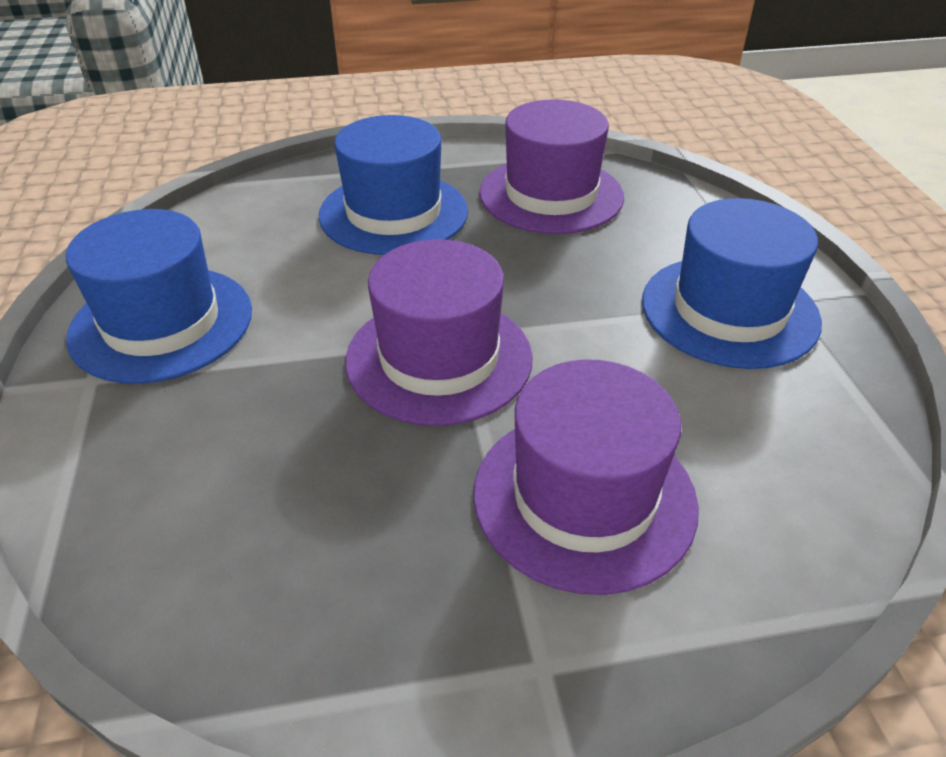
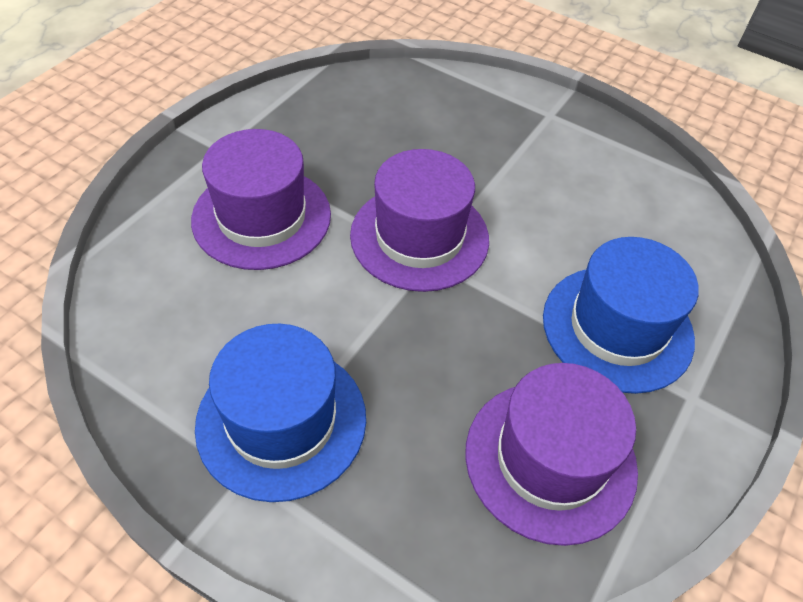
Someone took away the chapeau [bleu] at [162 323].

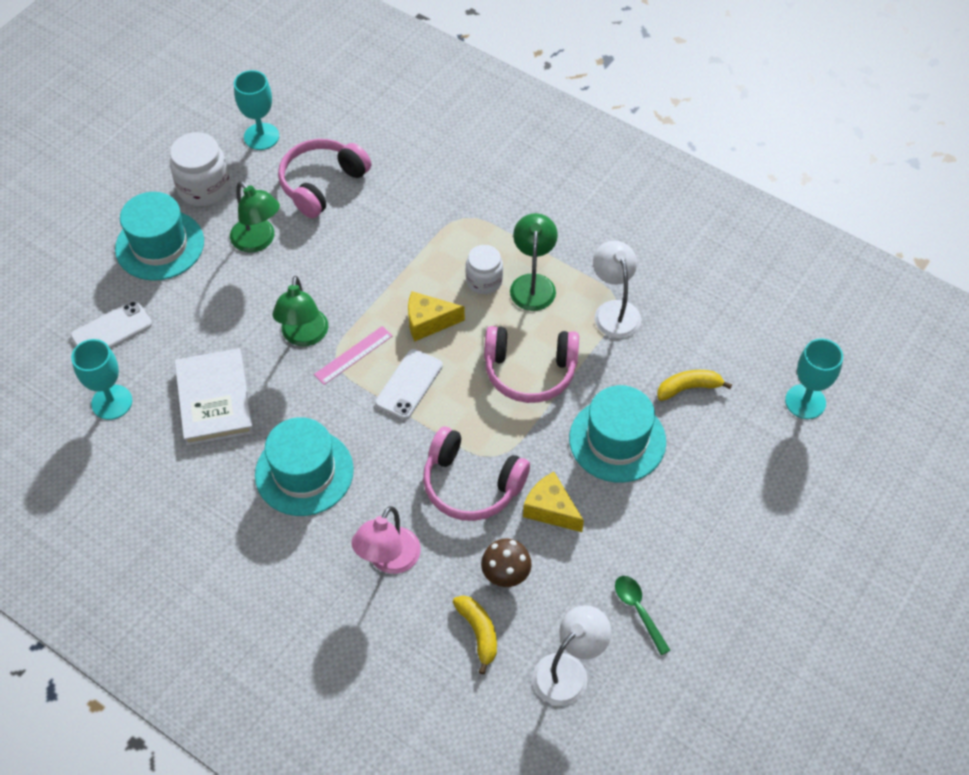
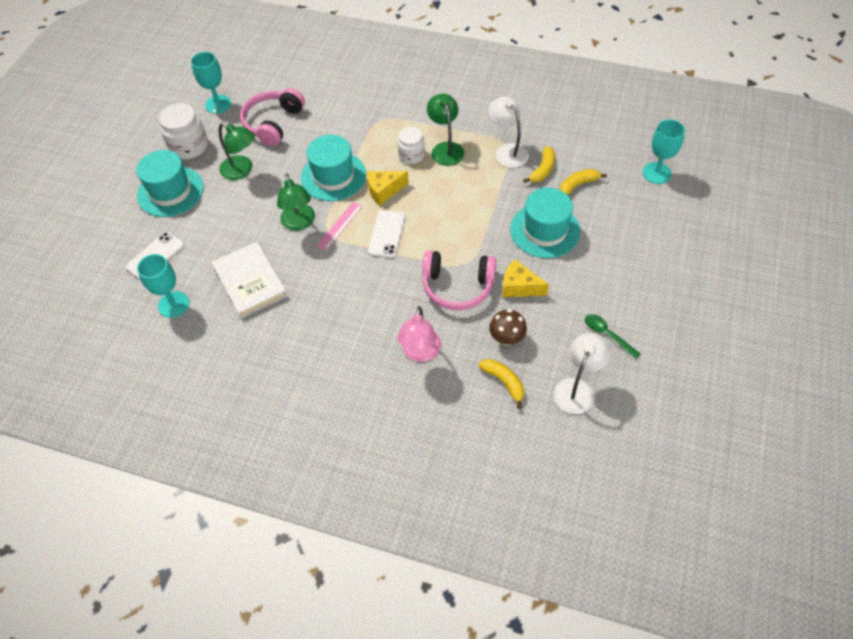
Someone carried the chapeau [turquoise] from [304 472] to [333 176]. Someone put down the banane [jaune] at [542 170]. Someone took away the casque audio [rose] at [530 371].

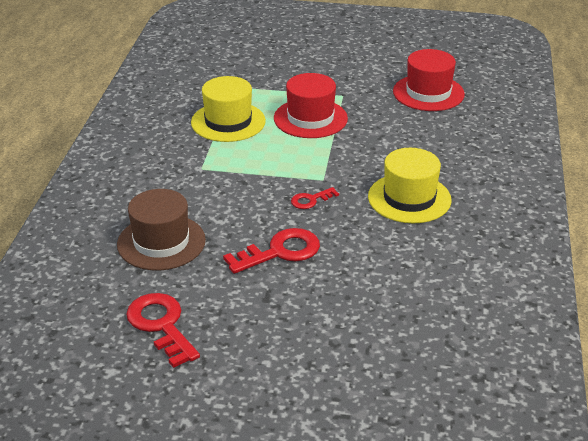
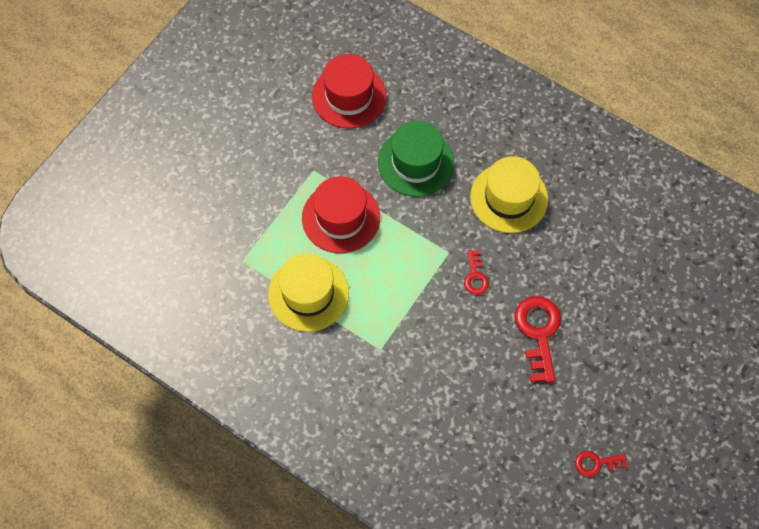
Someone put down the chapeau [vert] at [416 162]. Someone scaled the clé [rouge] at [161 325] by 0.54. Someone took away the chapeau [marron] at [161 242].

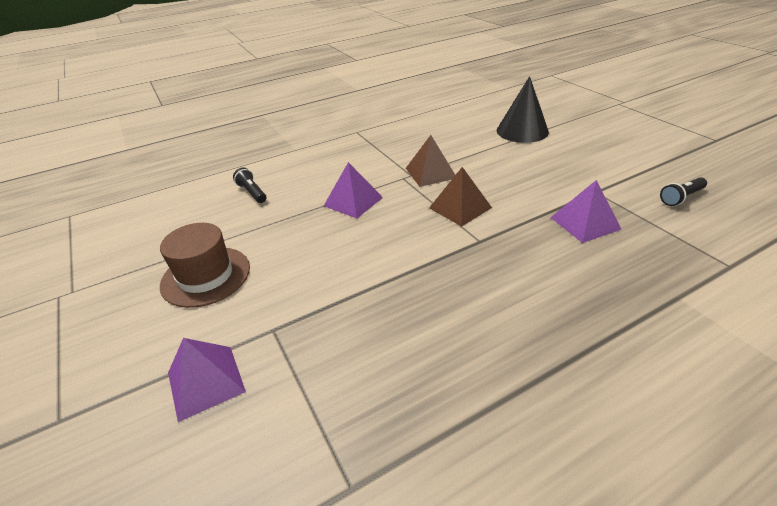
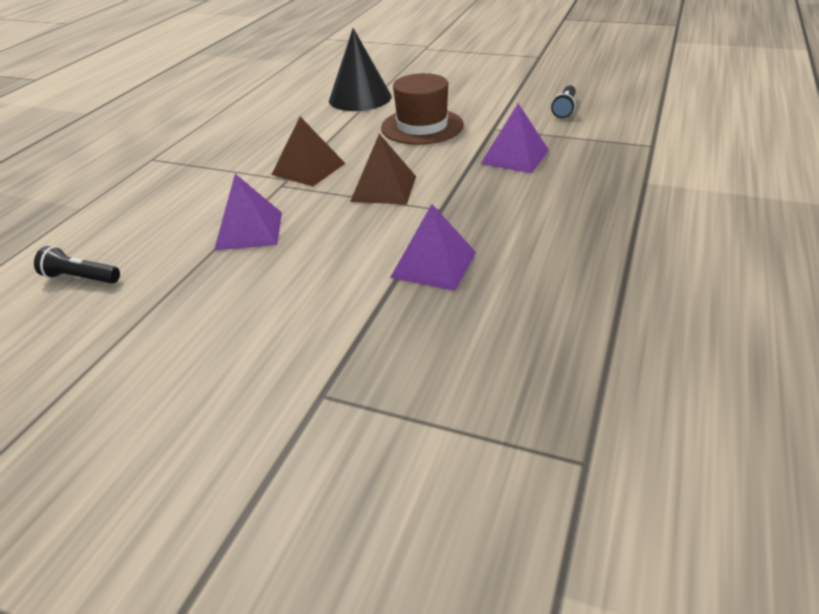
Someone carried the chapeau [marron] from [206 276] to [422 126]. Someone carried the pyramide [violet] from [206 382] to [434 264].

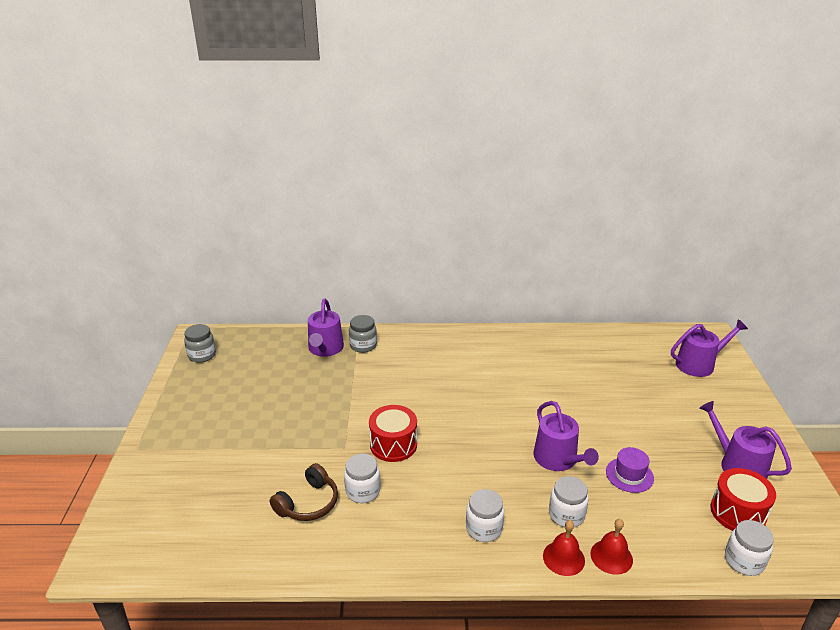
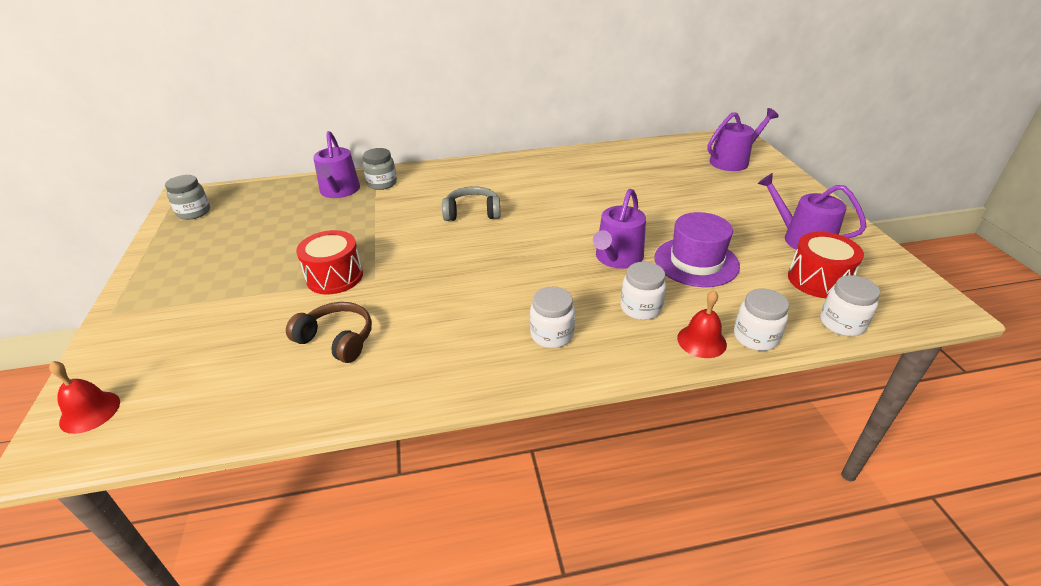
Someone carried the cloche [rouge] from [563 558] to [90 412]. Someone rotated the casque audio [marron] at [308 503] by 90 degrees counterclockwise. Someone carried the tambour [rouge] from [393 444] to [335 277]. Someone put down the casque audio [gris] at [472 213]. Someone rotated the arrosoir [violet] at [558 459] by 60 degrees clockwise. Someone scaled the chapeau [violet] at [629 475] by 1.60. Someone carried the bocal [blanc] from [363 491] to [755 337].

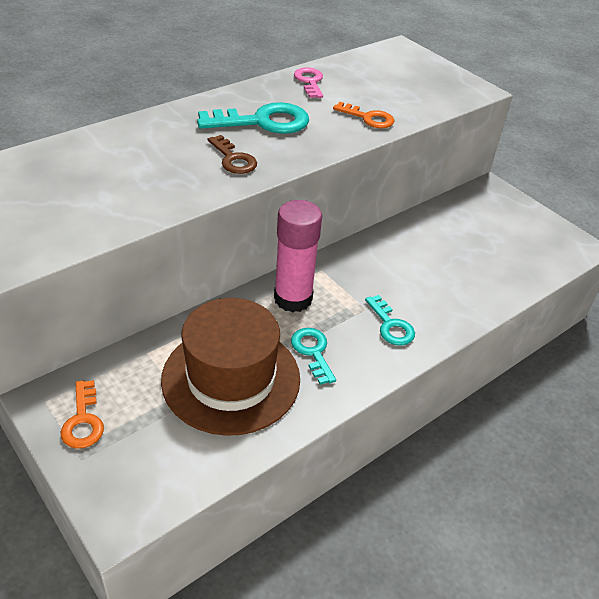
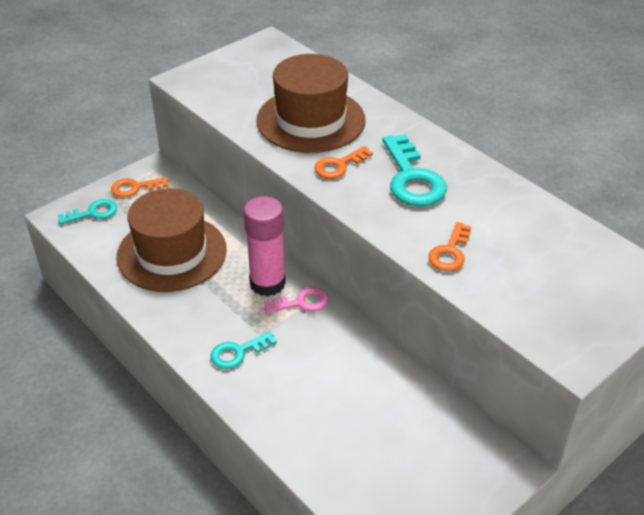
Someone carried the clé [turquoise] from [312 352] to [93 213]. Someone put down the chapeau [marron] at [311 120]. Someone carried the clé [rose] from [309 81] to [301 302]. Someone repainted the clé [marron] at [233 159], which became the clé [orange] at [339 165].

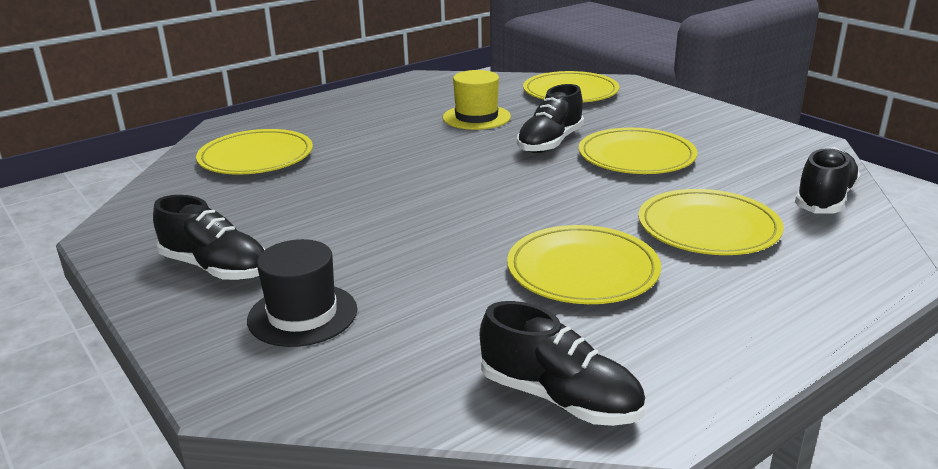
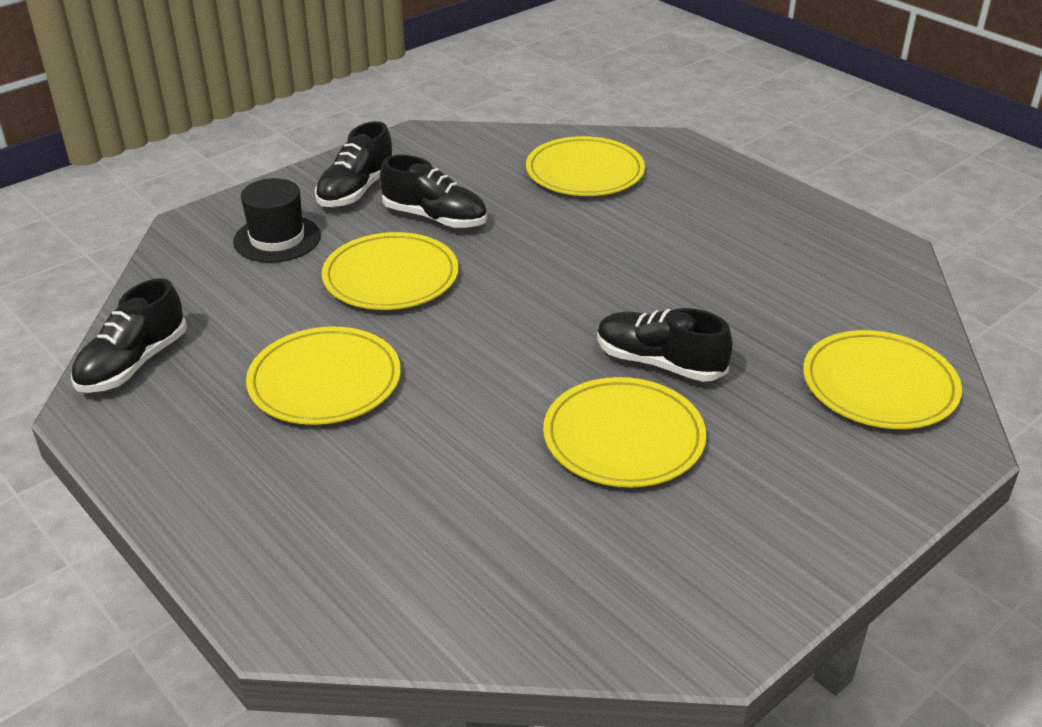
Someone carried the assiette [jaune] from [708 228] to [391 277]. Someone carried the chaussure [noir] from [824 199] to [435 218]. Someone took away the chapeau [jaune] at [476 117].

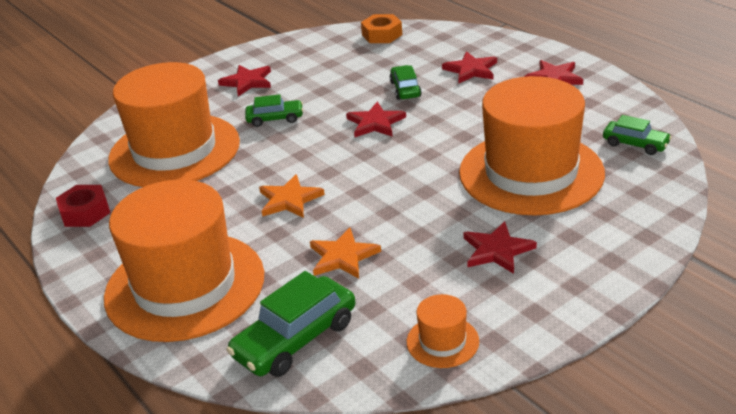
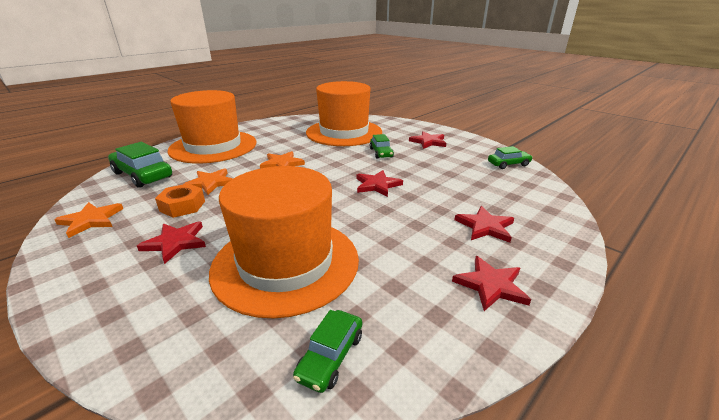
Someone swapped the chapeau [orange] at [442 341] for the étoile [orange] at [91 220]. Someone carried the écrou [orange] from [382 35] to [182 206]. Someone carried the voiture [vert] from [405 89] to [508 164]. Someone took away the écrou [rouge] at [85 212].

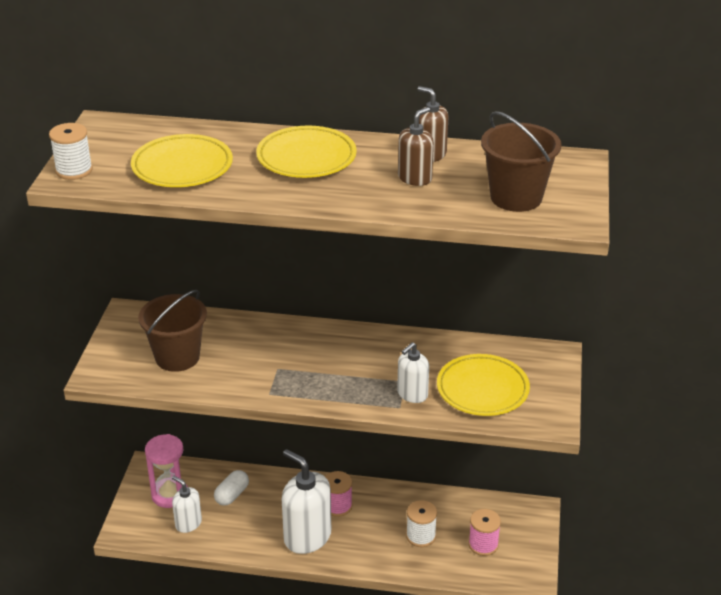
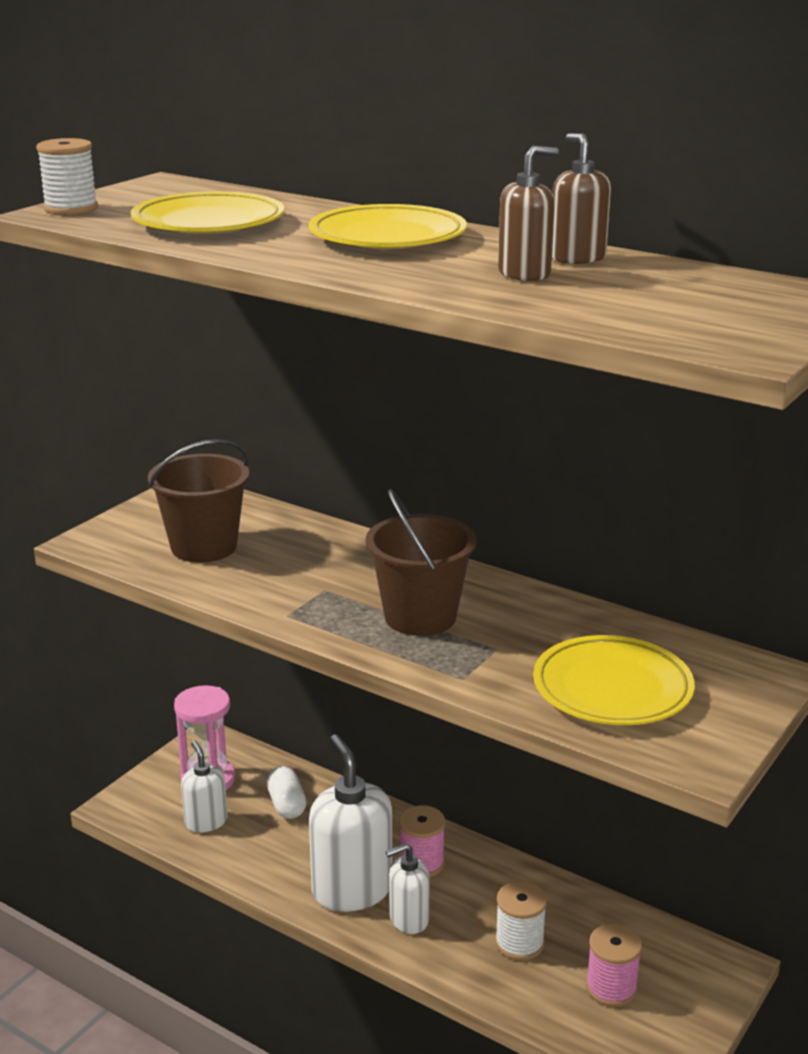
Someone rotated the gélule [blanc] at [232 495] by 75 degrees counterclockwise. Someone carried the seau [marron] from [516 197] to [420 617]. Someone carried the distributeur de savon [blanc] from [412 394] to [408 919].

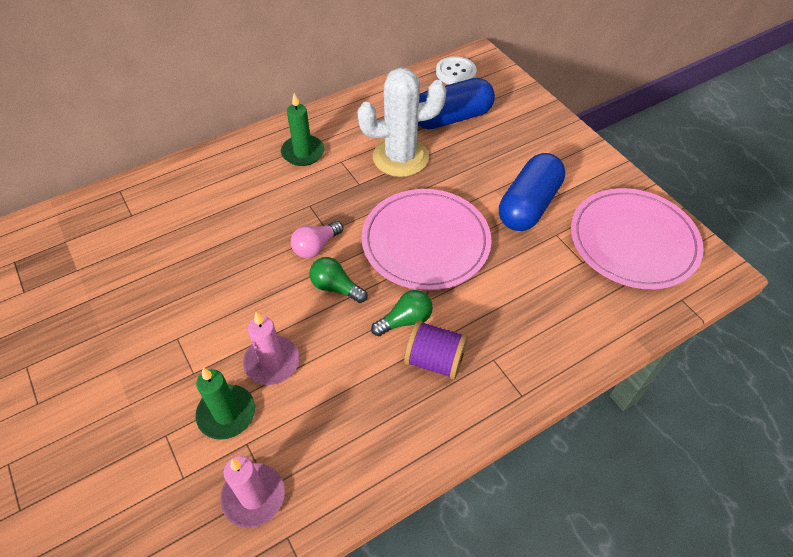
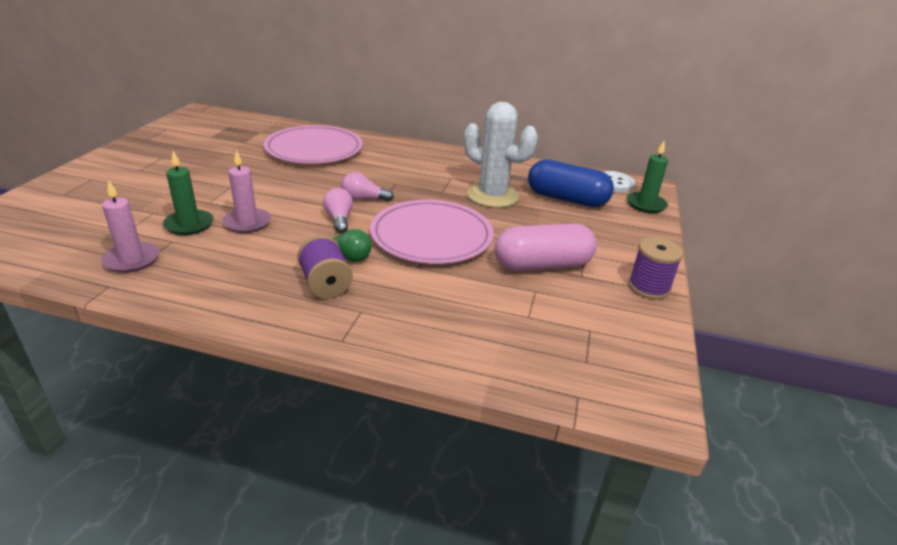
Someone carried the assiette [rose] from [633 241] to [314 149]. Someone repainted the ampoule [vert] at [336 287], which became the ampoule [rose] at [339 219]. Someone repainted the gélule [bleu] at [528 205], which became the gélule [rose] at [542 265]. Someone carried the bougie [vert] from [303 152] to [646 204]. Someone put down the bobine [violet] at [648 287].

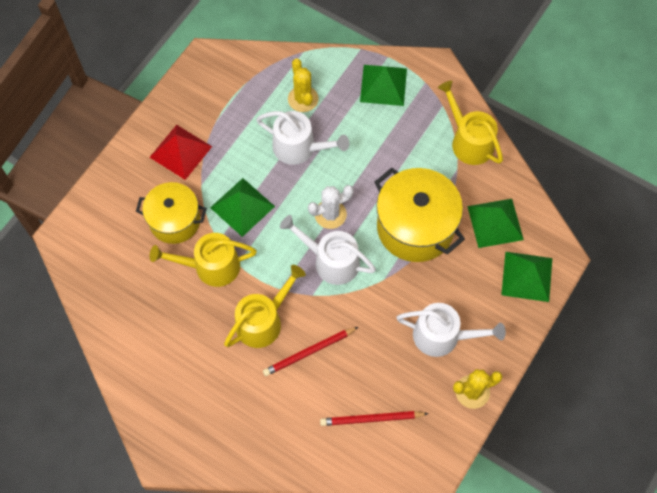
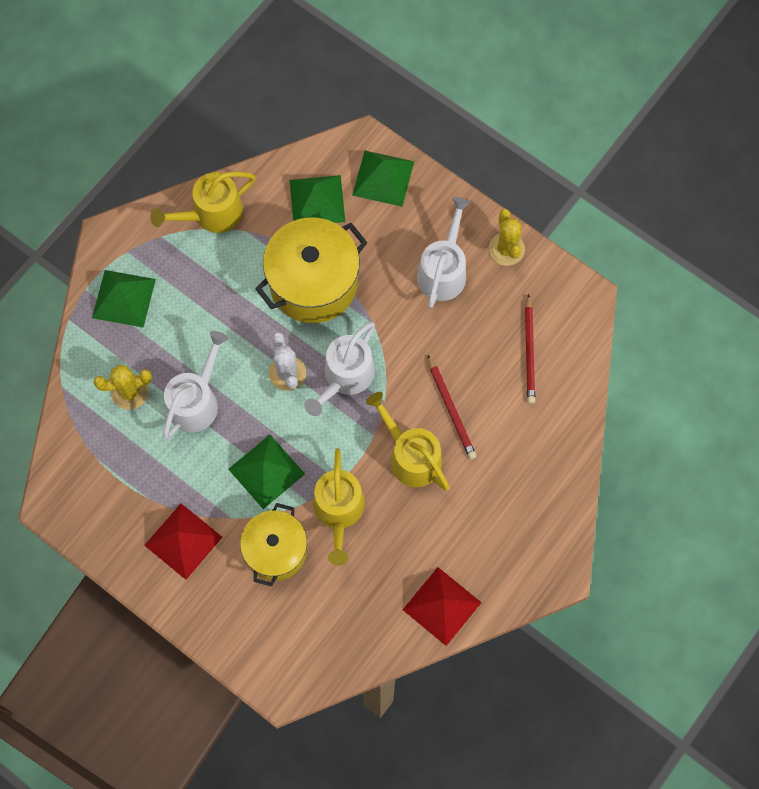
Someone put down the pyramide [rouge] at [442 606].

